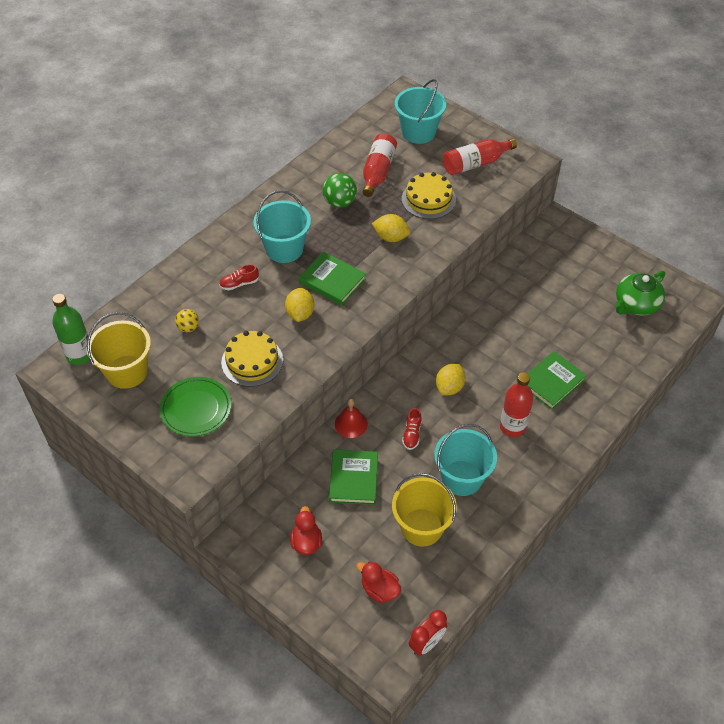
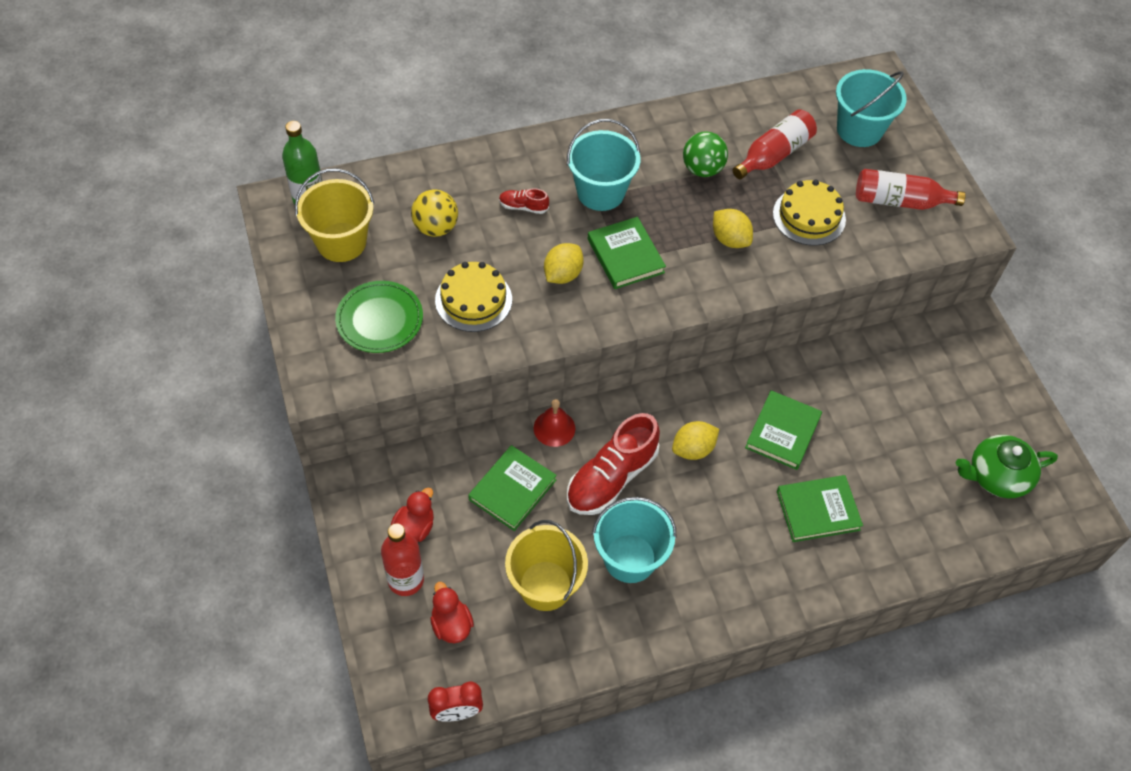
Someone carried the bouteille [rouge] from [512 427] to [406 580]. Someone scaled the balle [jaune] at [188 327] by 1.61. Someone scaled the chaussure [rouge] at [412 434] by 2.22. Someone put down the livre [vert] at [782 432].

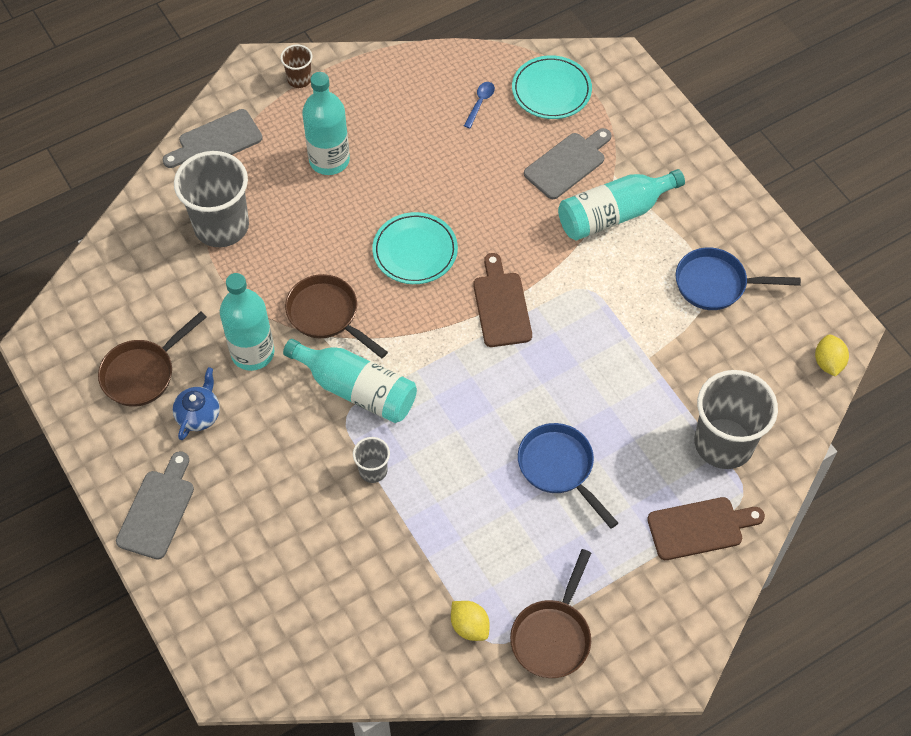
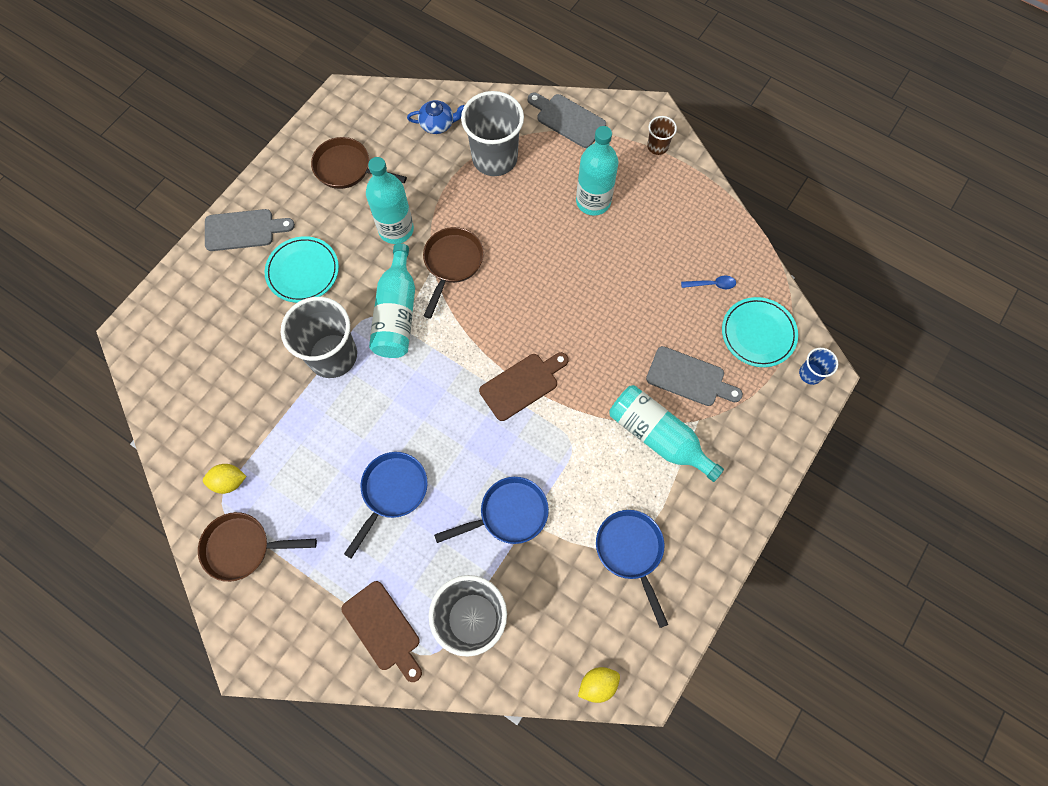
Someone rotated the citron [jaune] at [469 626] by 60 degrees clockwise. Someone carried the assiette [turquoise] from [415 251] to [303 271]. Someone scaled the gobelet [gris] at [373 470] by 2.12. Someone carried the théière [bleu] from [199 414] to [438 124]. Someone put down the poêle [bleu] at [508 514]. Someone put down the gobelet [bleu] at [810 374].

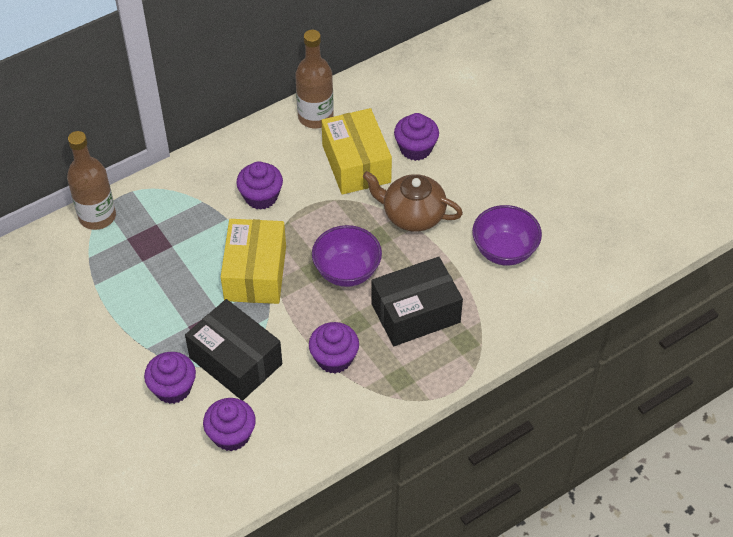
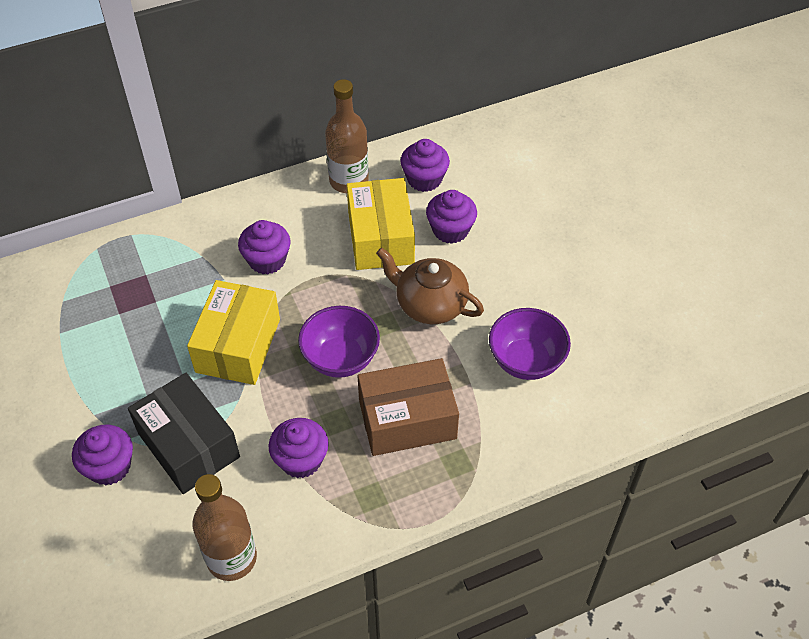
Someone carried the bouteille [marron] from [97 216] to [232 558]. Someone repainted the boîte [noir] at [415 313], which became the boîte [marron] at [407 419]. Someone carried the muffin [violet] from [231 435] to [424 179].

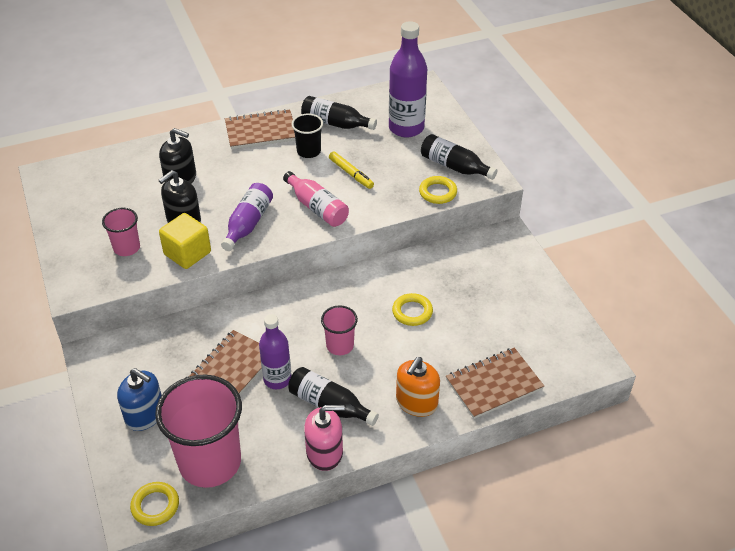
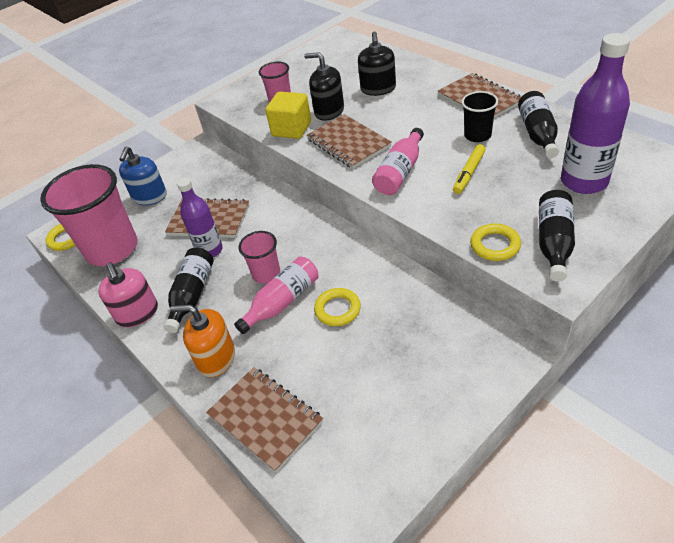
Someone put down the bouteille [rose] at [282 302]. Someone swapped the bouteille [violet] at [248 224] for the carnet [marron] at [348 143].

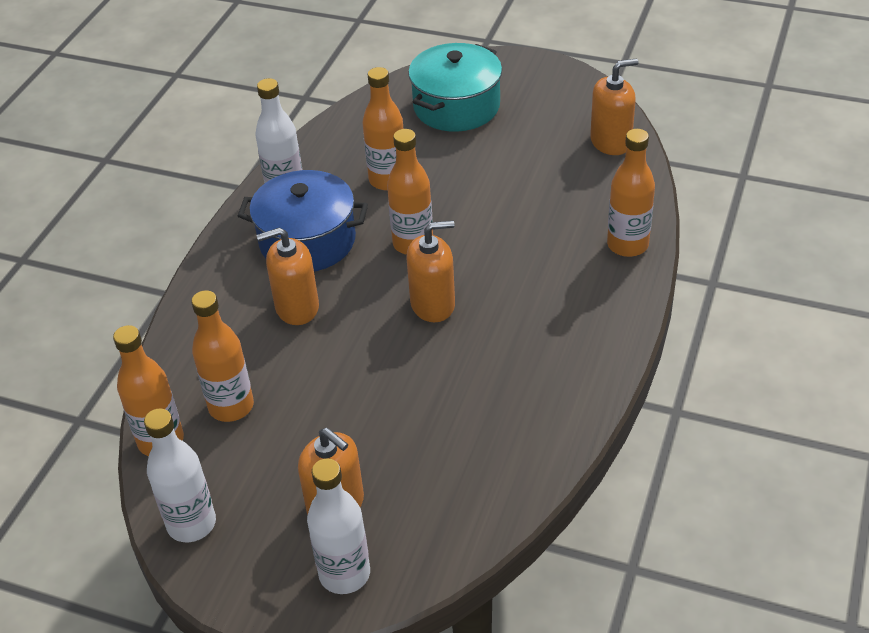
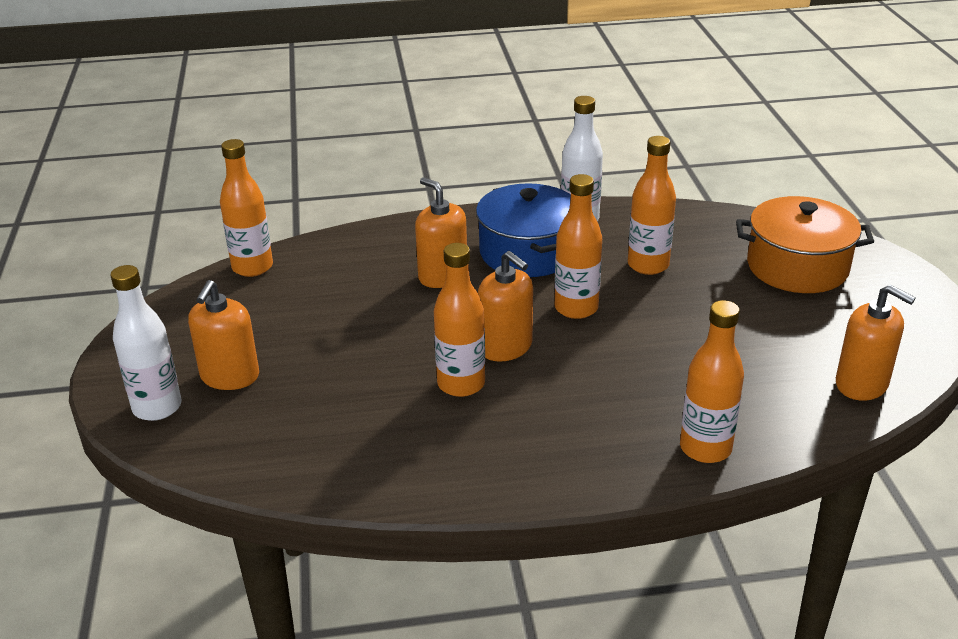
Someone carried the bouteille [orange] from [231 406] to [461 384]. Someone repainted the marmite [turquoise] at [456 106], which became the marmite [orange] at [797 267]. Someone took away the bouteille [blanc] at [191 524].

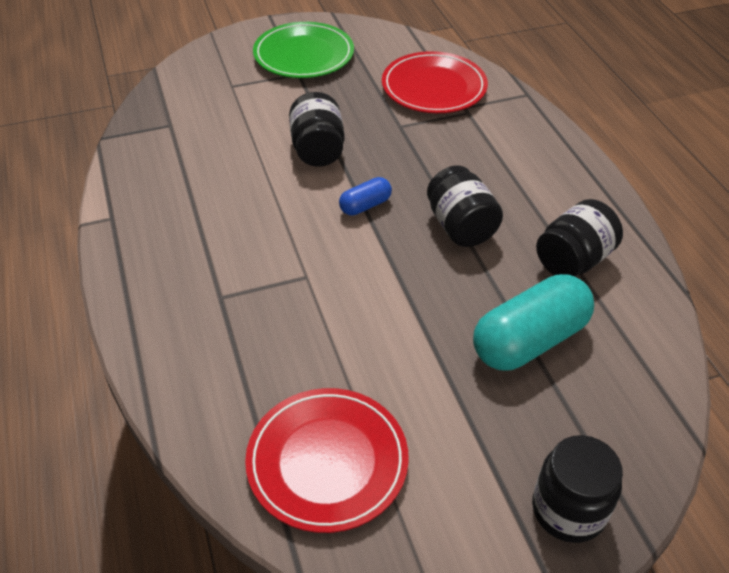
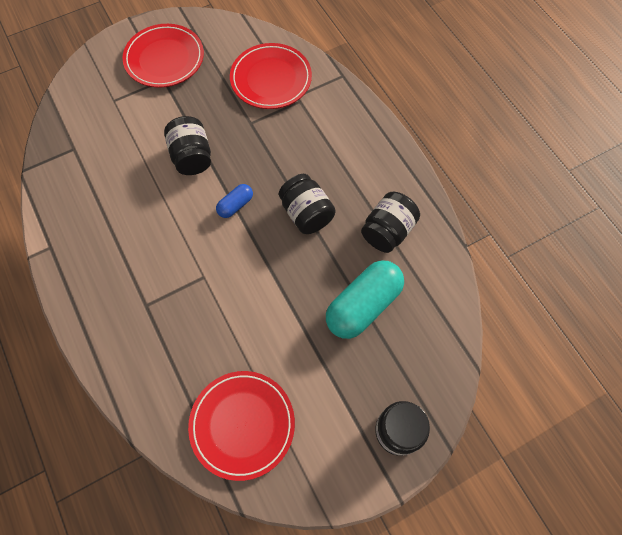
Someone repainted the assiette [vert] at [304 55], which became the assiette [rouge] at [164 59].

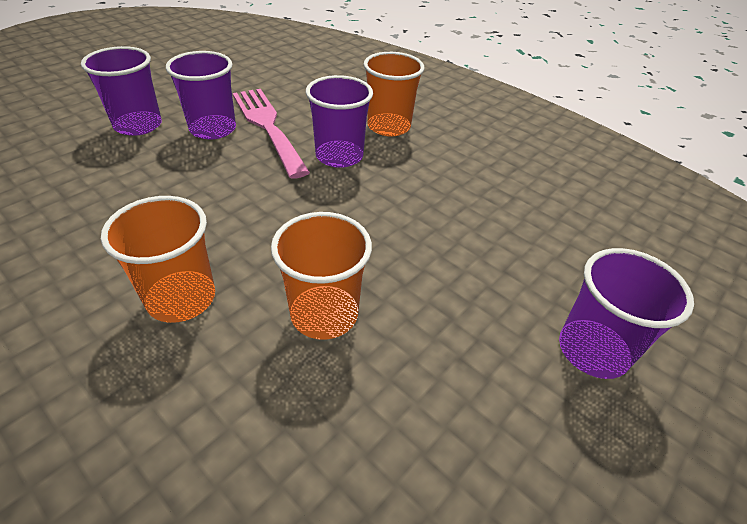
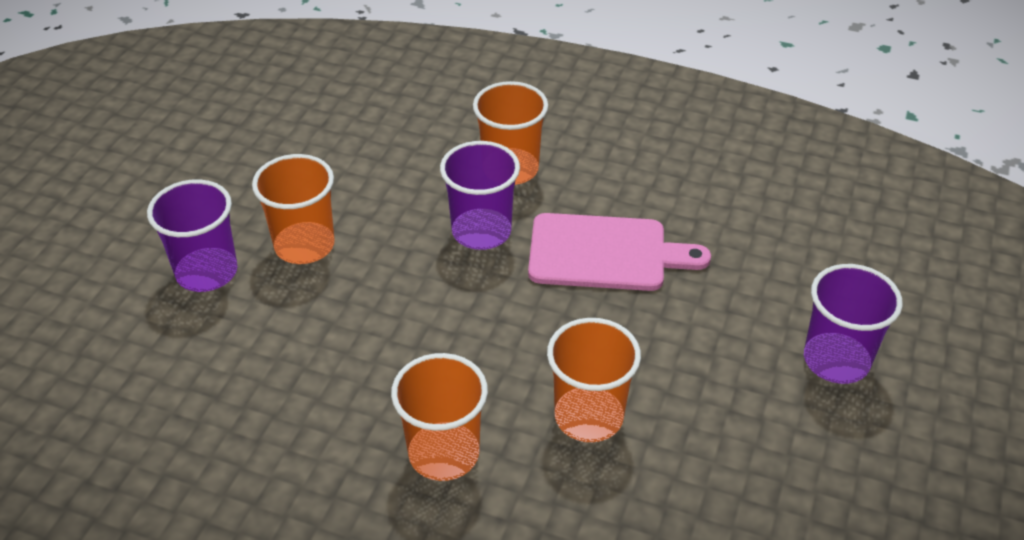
Someone repainted the gobelet [violet] at [213 129], which became the gobelet [orange] at [304 245]. Someone put down the planche à découper [rose] at [605 253]. Someone took away the fourchette [rose] at [267 126].

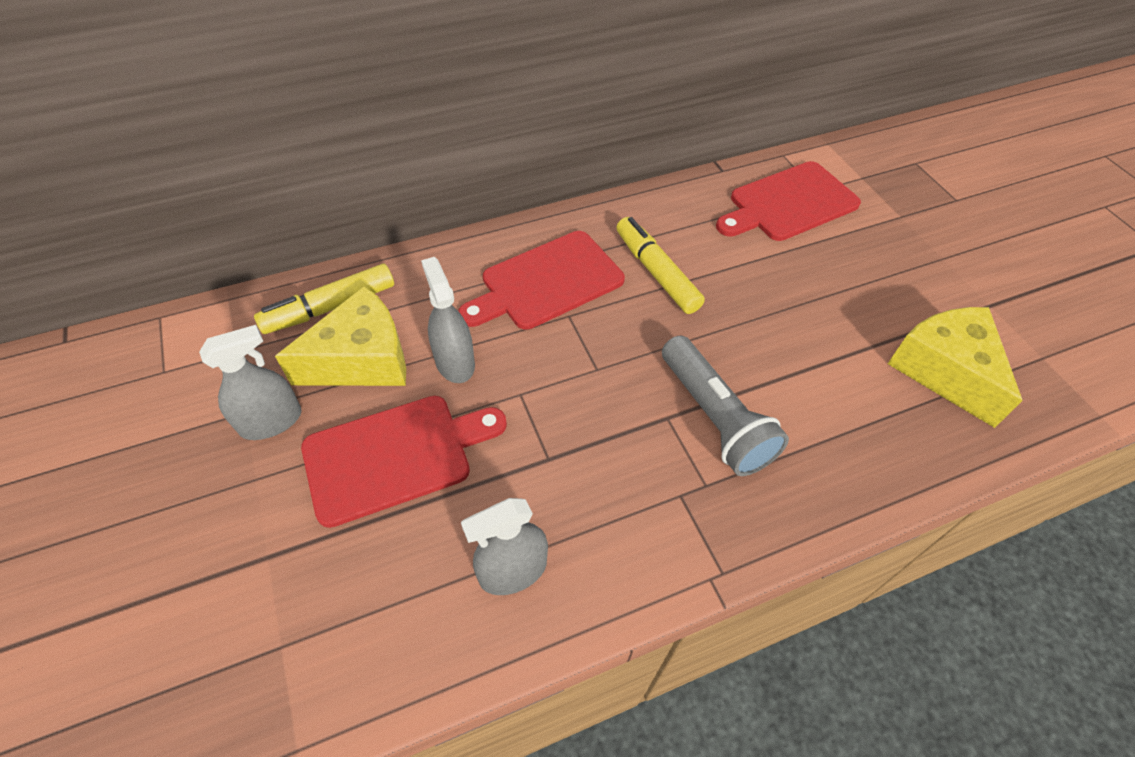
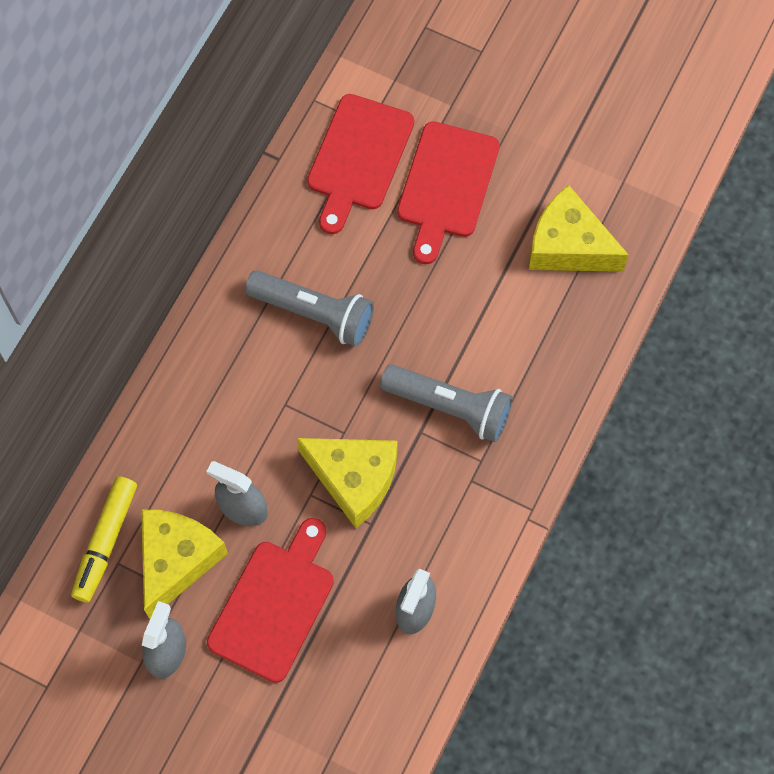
Someone swapped the feutre [jaune] at [656 272] for the lampe de poche [gris] at [314 313]. Someone put down the fromage [jaune] at [354 479]. Someone carried the planche à découper [rouge] from [547 282] to [446 185].

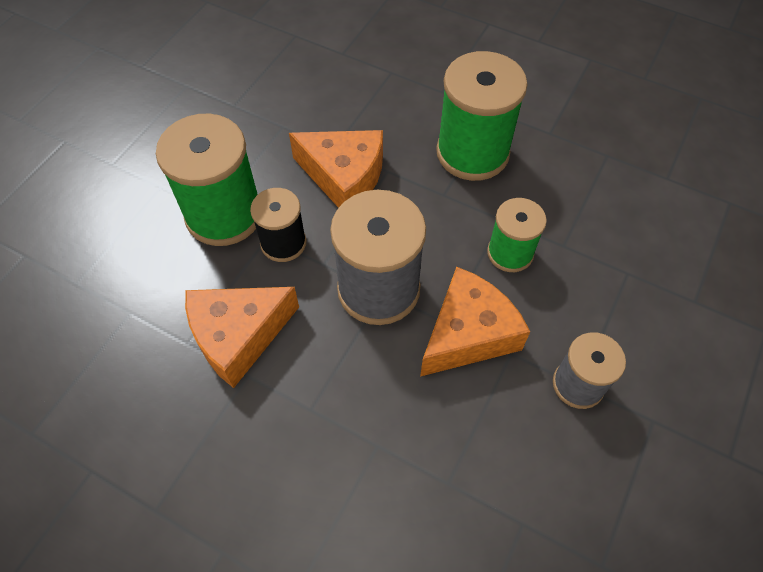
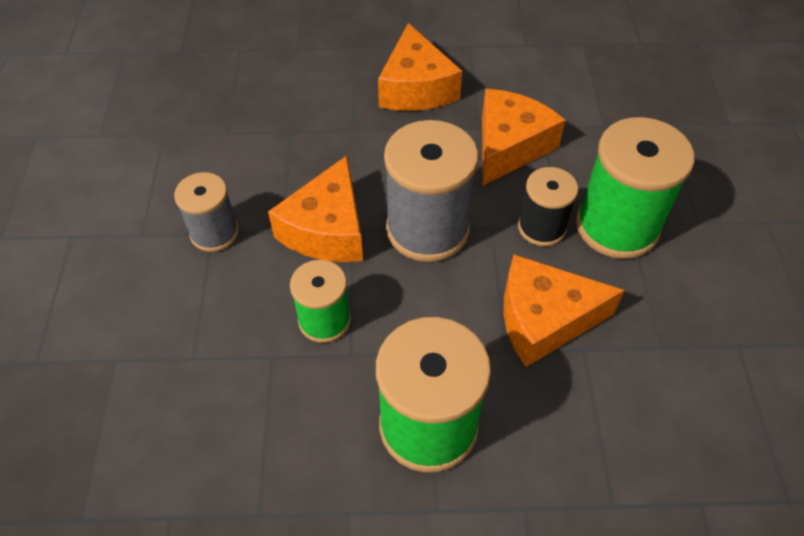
Someone put down the fromage [orange] at [416 88].

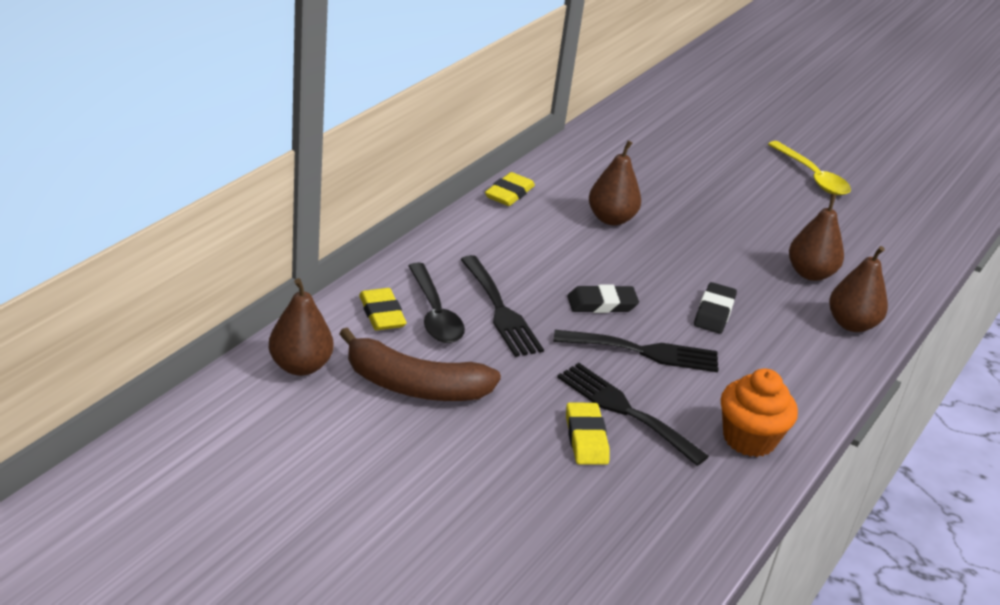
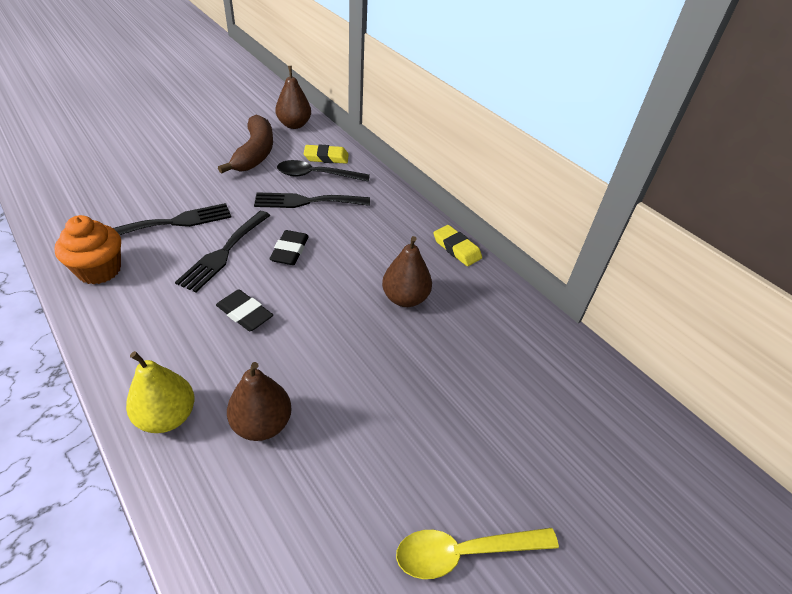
Someone repainted the poire [marron] at [851 324], which became the poire [jaune] at [167 416]. Someone rotated the banane [marron] at [414 386] by 150 degrees clockwise. Someone took away the gomme [jaune] at [586 438].

